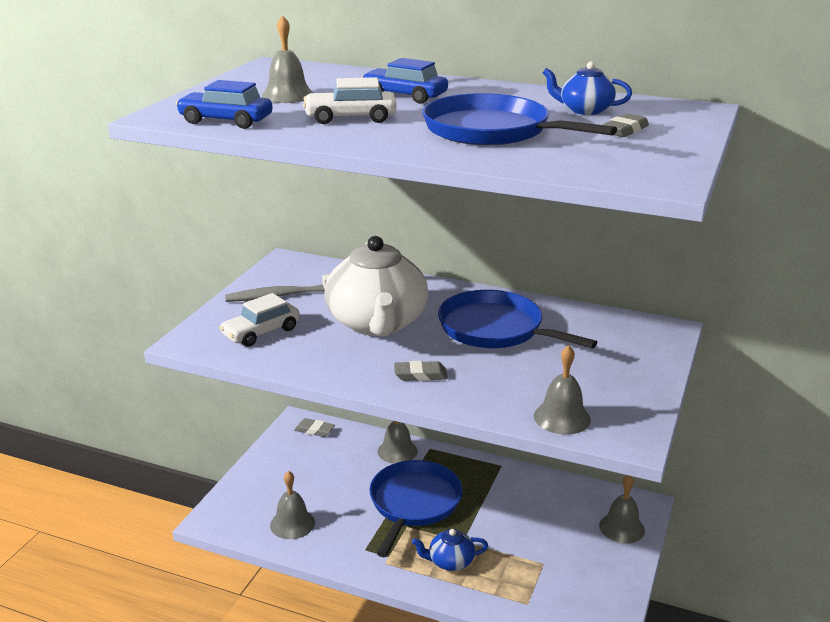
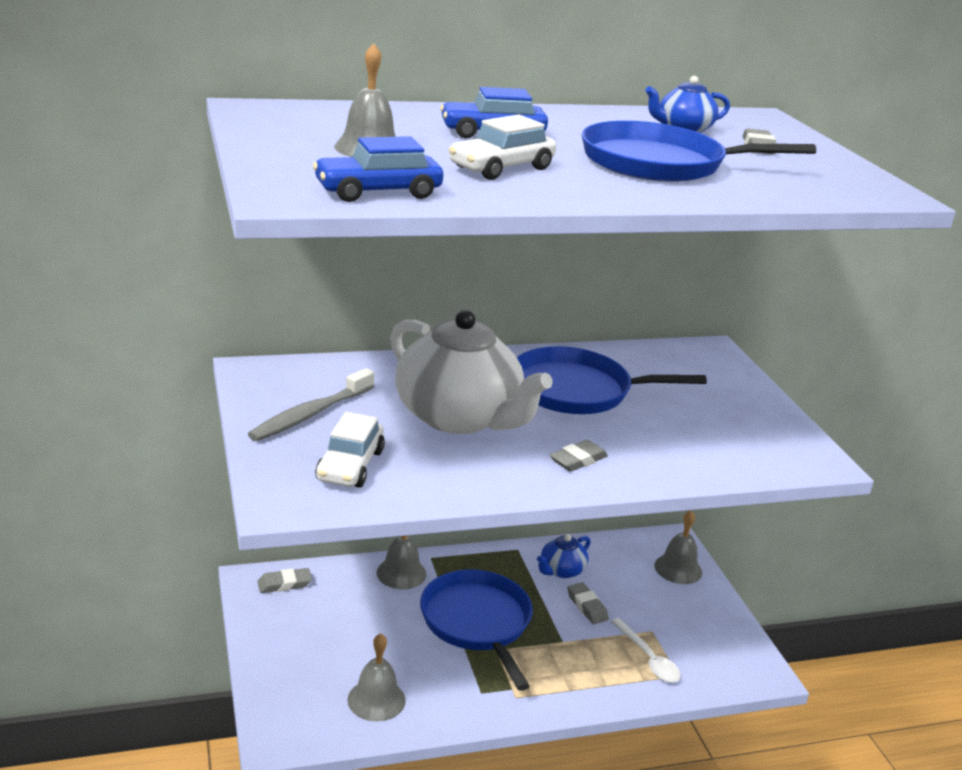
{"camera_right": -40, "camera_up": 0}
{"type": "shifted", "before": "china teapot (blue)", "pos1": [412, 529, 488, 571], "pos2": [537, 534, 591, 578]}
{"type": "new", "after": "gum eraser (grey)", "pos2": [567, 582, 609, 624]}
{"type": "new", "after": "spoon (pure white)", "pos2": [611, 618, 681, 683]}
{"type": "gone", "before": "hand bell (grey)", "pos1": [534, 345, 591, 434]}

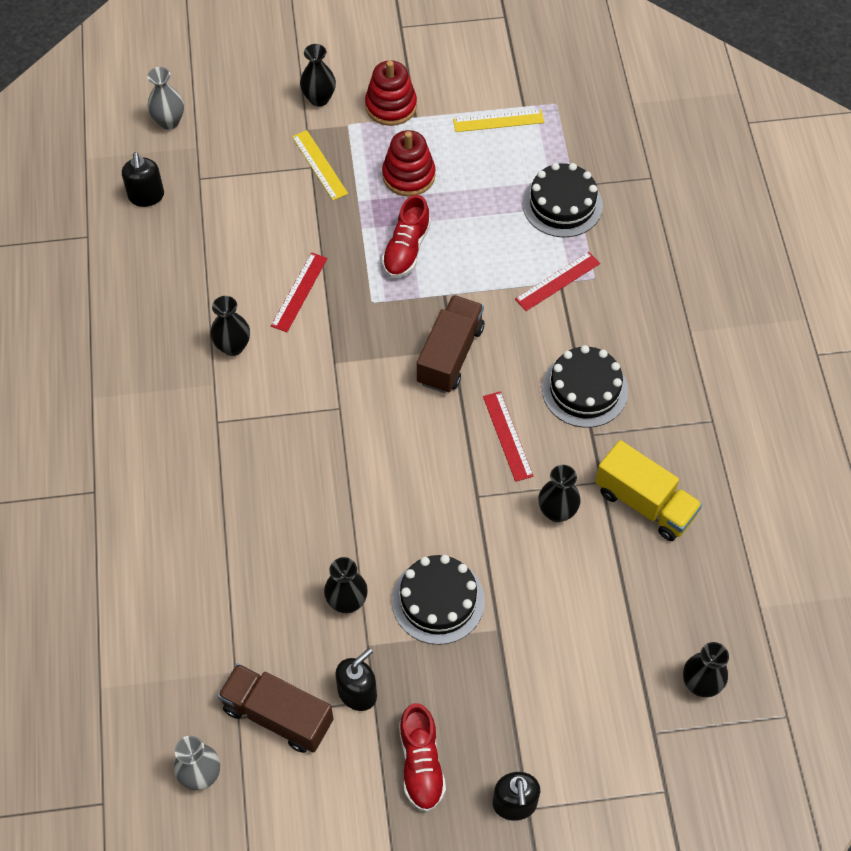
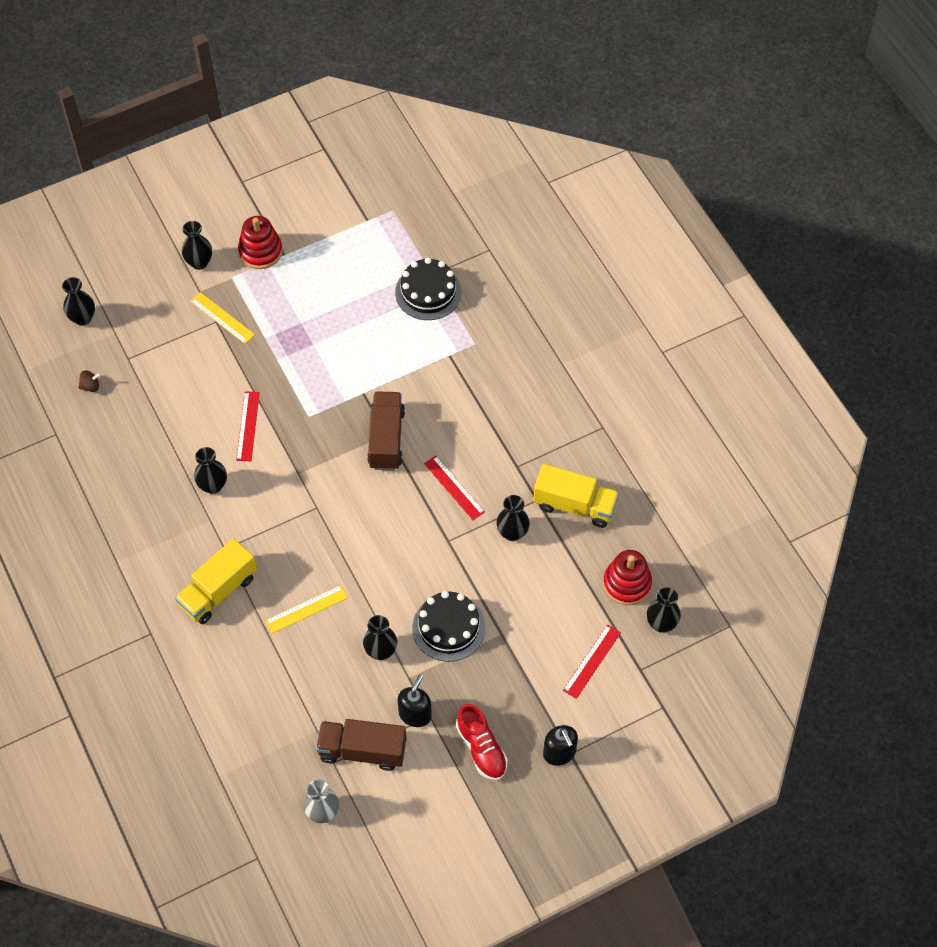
{"camera_right": -20, "camera_up": 0}
{"type": "repainted", "before": "vase (grey)", "after": "vase (black)", "pos1": [147, 67, 184, 130], "pos2": [62, 277, 95, 326]}
{"type": "swapped", "before": "soap pump (black)", "after": "toy top (russet)", "pos1": [122, 152, 164, 207], "pos2": [78, 370, 101, 392]}
{"type": "new", "after": "lorry (yellow)", "pos2": [175, 538, 257, 624]}
{"type": "shifted", "before": "measuring stick (yellow)", "pos1": [453, 110, 544, 132], "pos2": [265, 585, 348, 634]}
{"type": "shifted", "before": "measuring stick (crimson)", "pos1": [515, 252, 600, 311], "pos2": [563, 625, 621, 699]}
{"type": "shifted", "before": "stacking toy (crimson)", "pos1": [382, 130, 435, 196], "pos2": [603, 550, 652, 605]}
{"type": "gone", "before": "lace-up shoe (crimson)", "pos1": [382, 195, 431, 278]}
{"type": "gone", "before": "gateau (black)", "pos1": [542, 345, 628, 428]}

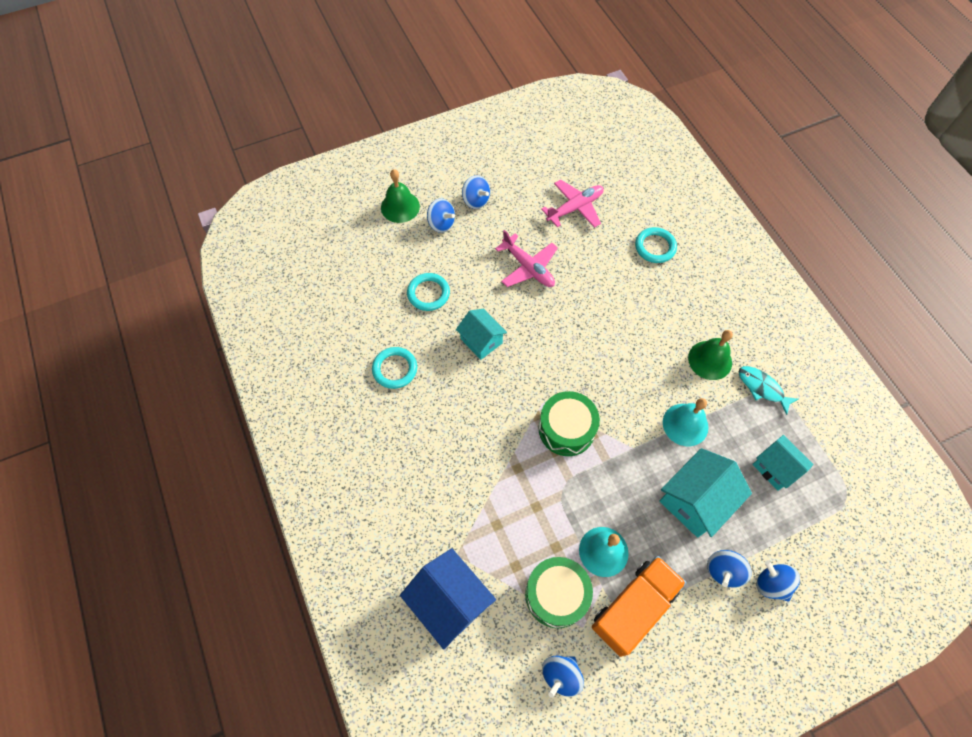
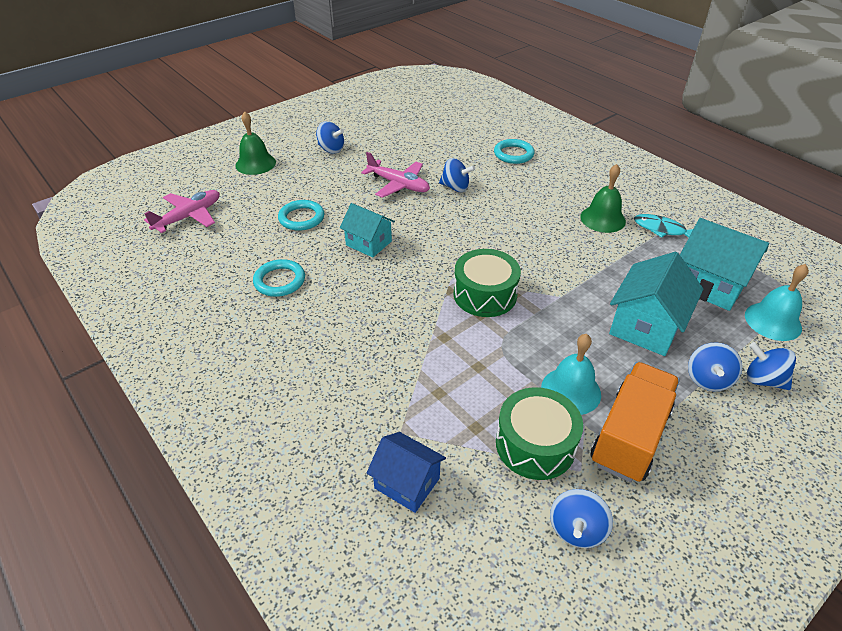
{"camera_right": -15, "camera_up": -20}
{"type": "shifted", "before": "aeroplane (rose-pink)", "pos1": [541, 179, 604, 228], "pos2": [144, 190, 220, 233]}
{"type": "scaled", "before": "cottage (blue)", "pos1": [400, 548, 496, 649], "pos2": [367, 432, 446, 513], "scale": 0.65}
{"type": "shifted", "before": "toy top (blue)", "pos1": [427, 198, 455, 233], "pos2": [439, 158, 475, 192]}
{"type": "scaled", "before": "cottage (aqua)", "pos1": [752, 435, 814, 491], "pos2": [680, 218, 769, 311], "scale": 1.54}
{"type": "shifted", "before": "hand bell (aqua)", "pos1": [663, 398, 709, 446], "pos2": [745, 264, 809, 341]}

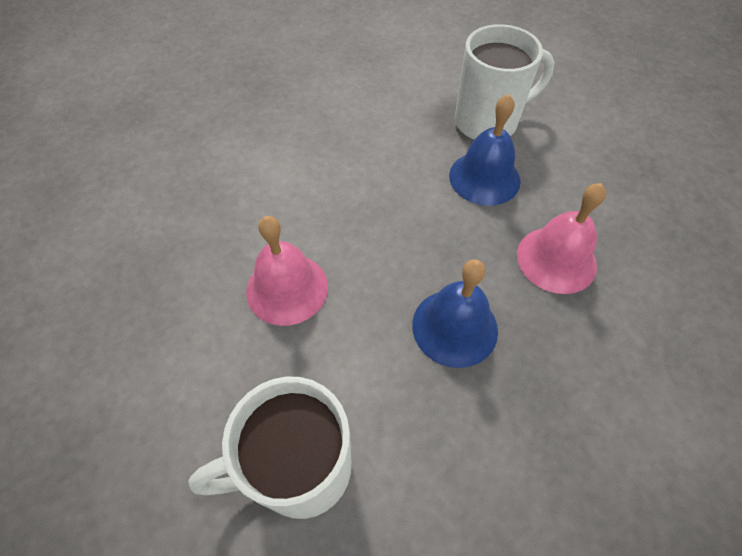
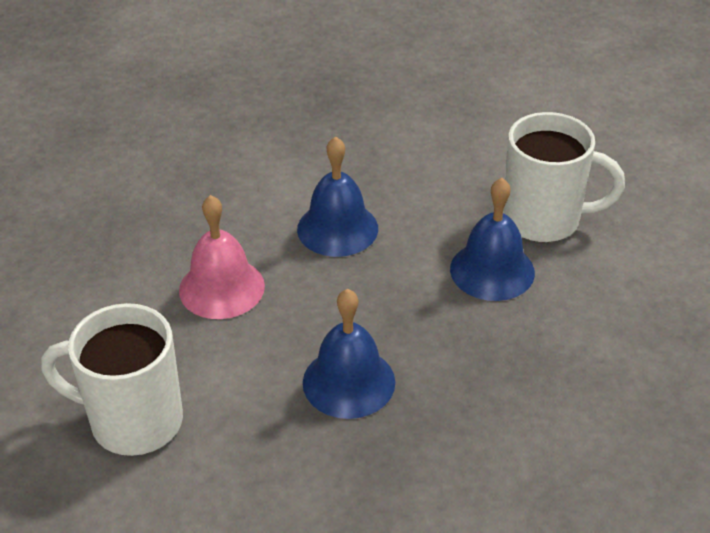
{"camera_right": 30, "camera_up": -15}
{"type": "new", "after": "hand bell (blue)", "pos2": [297, 136, 378, 257]}
{"type": "gone", "before": "hand bell (rose-pink)", "pos1": [517, 183, 606, 294]}

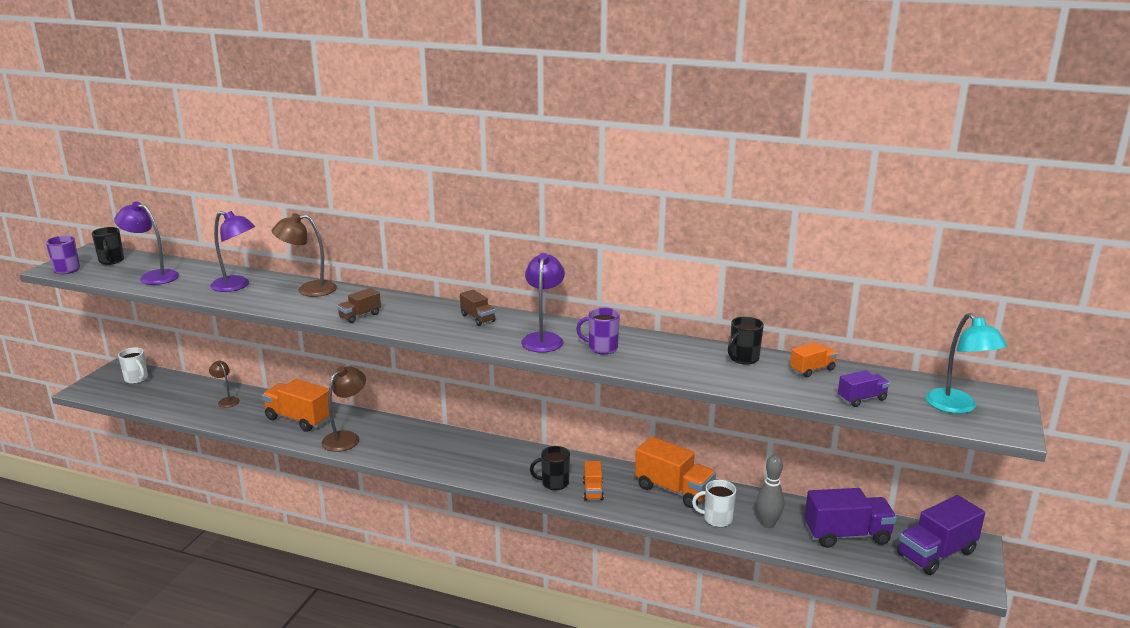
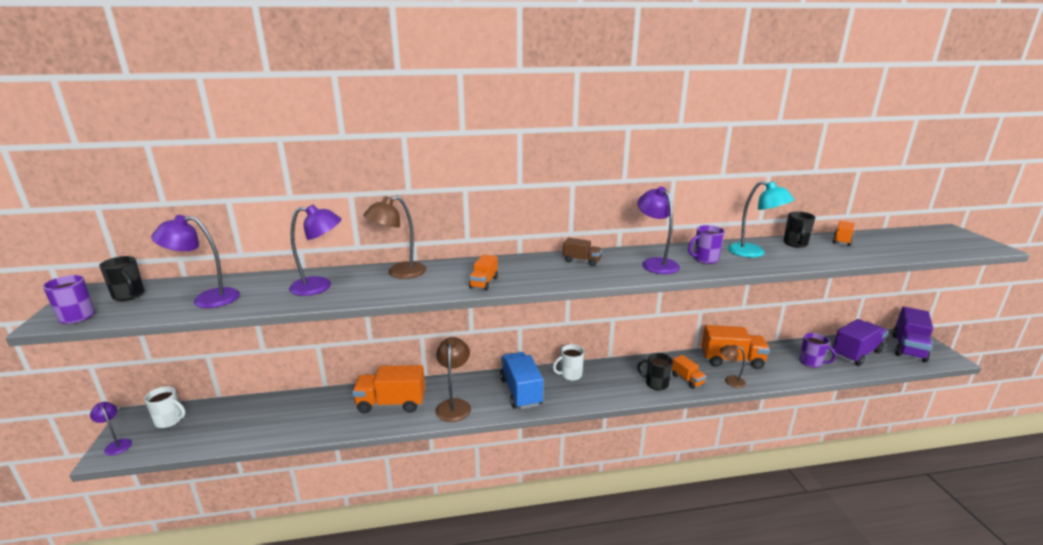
{"camera_right": -30, "camera_up": 0}
{"type": "new", "after": "lamp (purple)", "pos2": [90, 402, 132, 456]}
{"type": "repainted", "before": "lorry (russet)", "after": "lorry (bright orange)", "pos1": [337, 288, 381, 323], "pos2": [469, 254, 498, 291]}
{"type": "new", "after": "lorry (blue)", "pos2": [500, 352, 543, 409]}
{"type": "shifted", "before": "coffee mug (pure white)", "pos1": [692, 480, 736, 527], "pos2": [553, 344, 584, 381]}
{"type": "rotated", "before": "coffee mug (black)", "pos1": [530, 446, 570, 490], "pos2": [637, 353, 673, 390], "turn": 60}
{"type": "shifted", "before": "lamp (russet)", "pos1": [209, 361, 240, 408], "pos2": [720, 345, 746, 388]}
{"type": "shifted", "before": "lamp (aqua)", "pos1": [926, 313, 1007, 414], "pos2": [728, 181, 795, 258]}
{"type": "swapped", "before": "bowling pin (grey)", "after": "coffee mug (purple)", "pos1": [756, 455, 784, 528], "pos2": [799, 333, 836, 368]}
{"type": "gone", "before": "lorry (purple)", "pos1": [838, 370, 890, 407]}

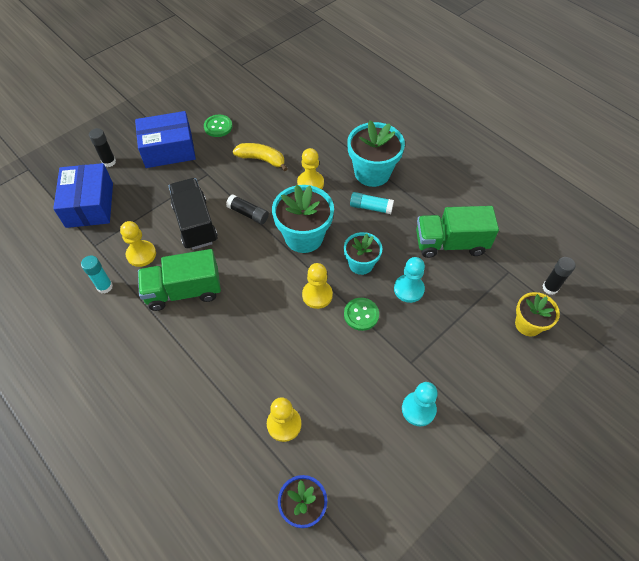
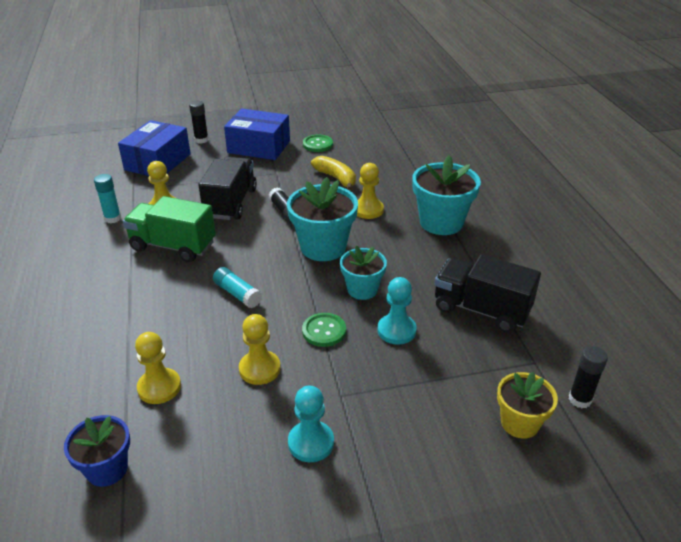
{"camera_right": 30, "camera_up": -20}
{"type": "shifted", "before": "stick of glue (aqua)", "pos1": [350, 192, 394, 214], "pos2": [213, 267, 262, 308]}
{"type": "shifted", "before": "game pawn (yellow)", "pos1": [302, 263, 333, 309], "pos2": [239, 314, 281, 385]}
{"type": "repainted", "before": "lorry (green)", "after": "lorry (black)", "pos1": [416, 206, 499, 258], "pos2": [434, 254, 541, 333]}

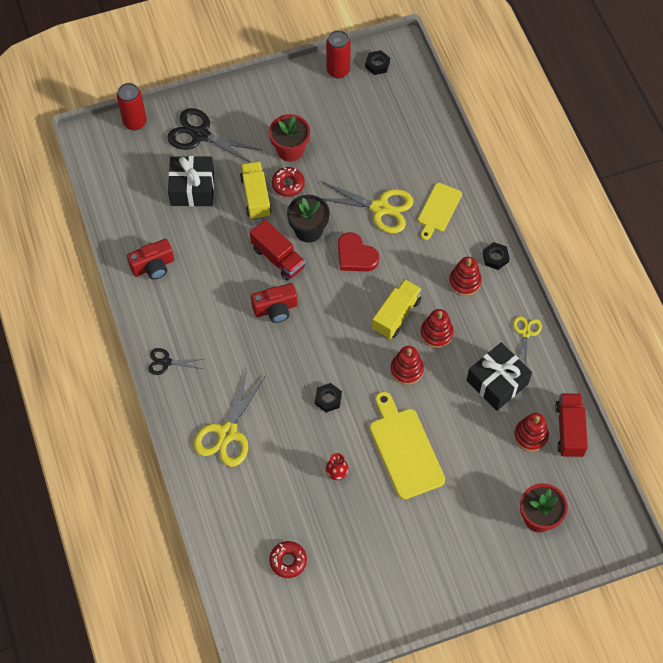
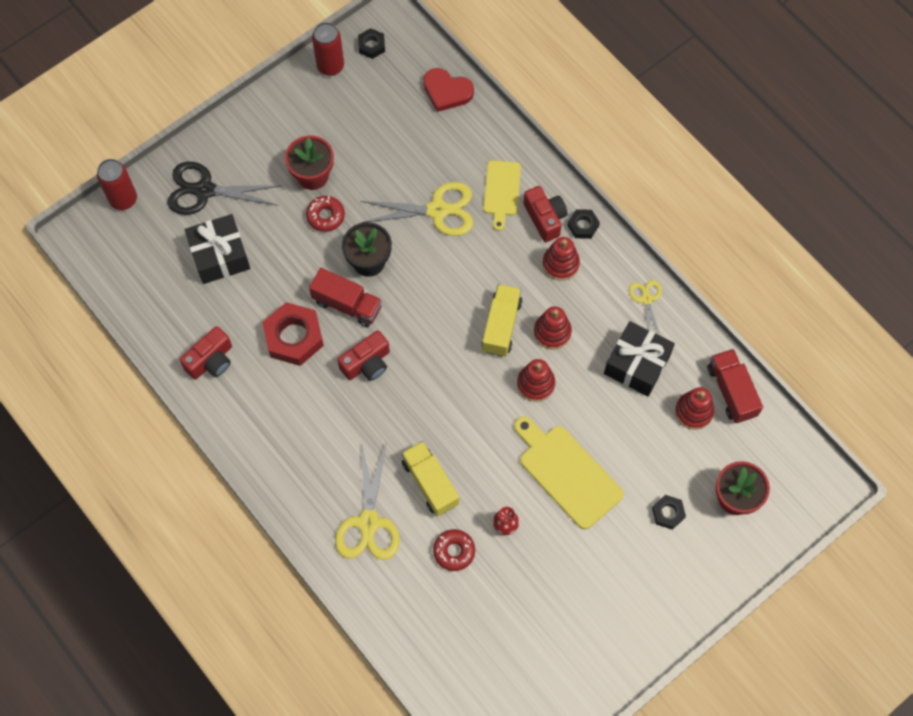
{"camera_right": -20, "camera_up": 5}
{"type": "new", "after": "hex nut (crimson)", "pos2": [262, 302, 324, 366]}
{"type": "shifted", "before": "lorry (yellow)", "pos1": [240, 161, 272, 220], "pos2": [401, 441, 459, 517]}
{"type": "shifted", "before": "heart shape (crimson)", "pos1": [338, 232, 379, 272], "pos2": [423, 68, 474, 112]}
{"type": "shifted", "before": "donut (crimson)", "pos1": [269, 541, 307, 578], "pos2": [433, 529, 475, 571]}
{"type": "new", "after": "compact camera (crimson)", "pos2": [524, 186, 568, 242]}
{"type": "shifted", "before": "hex nut (black)", "pos1": [315, 383, 342, 412], "pos2": [652, 495, 686, 530]}
{"type": "gone", "before": "pair of scissors (black)", "pos1": [148, 348, 203, 375]}

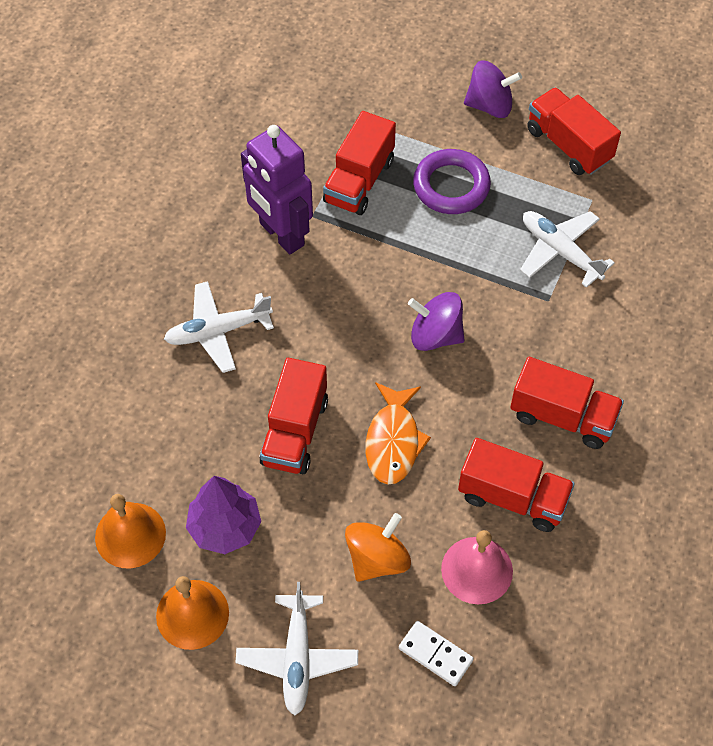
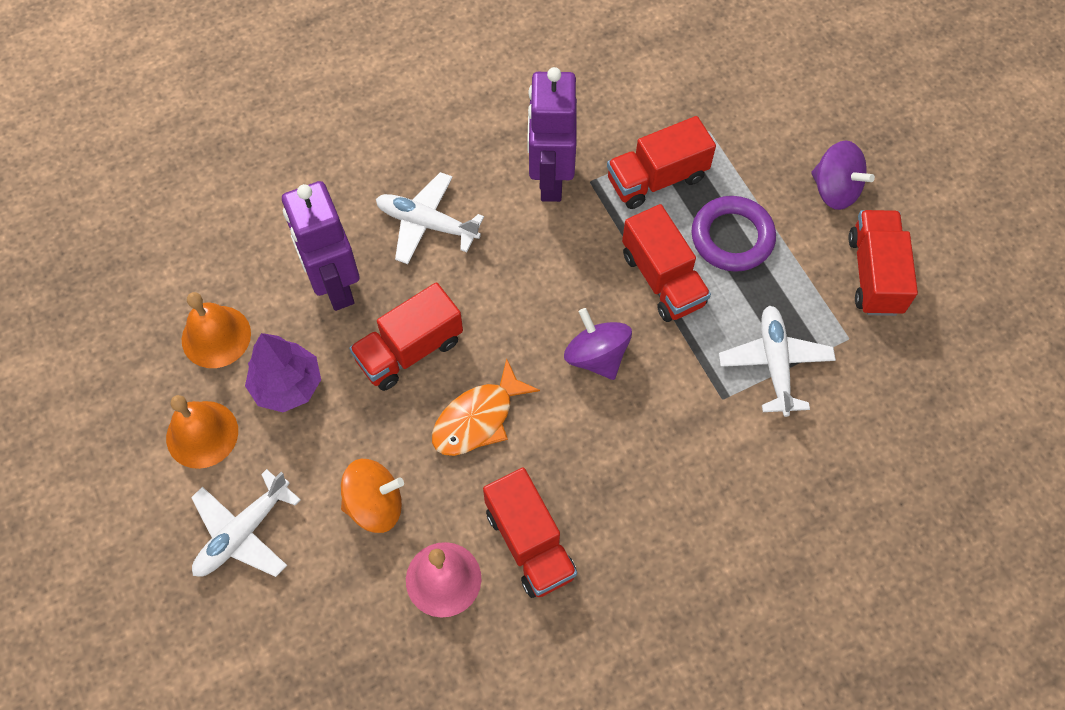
{"camera_right": 40, "camera_up": 5}
{"type": "new", "after": "toy robot (purple)", "pos2": [282, 181, 359, 311]}
{"type": "shifted", "before": "lorry (crimson)", "pos1": [510, 357, 624, 449], "pos2": [622, 204, 711, 322]}
{"type": "gone", "before": "domino piece (pure white)", "pos1": [399, 621, 474, 686]}

